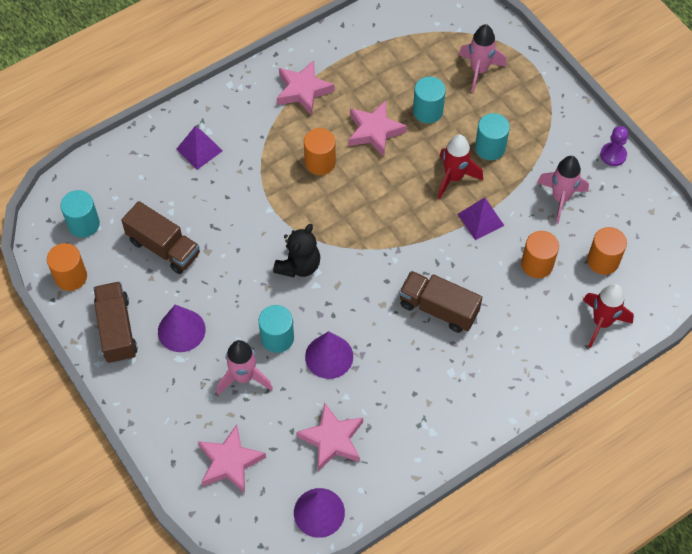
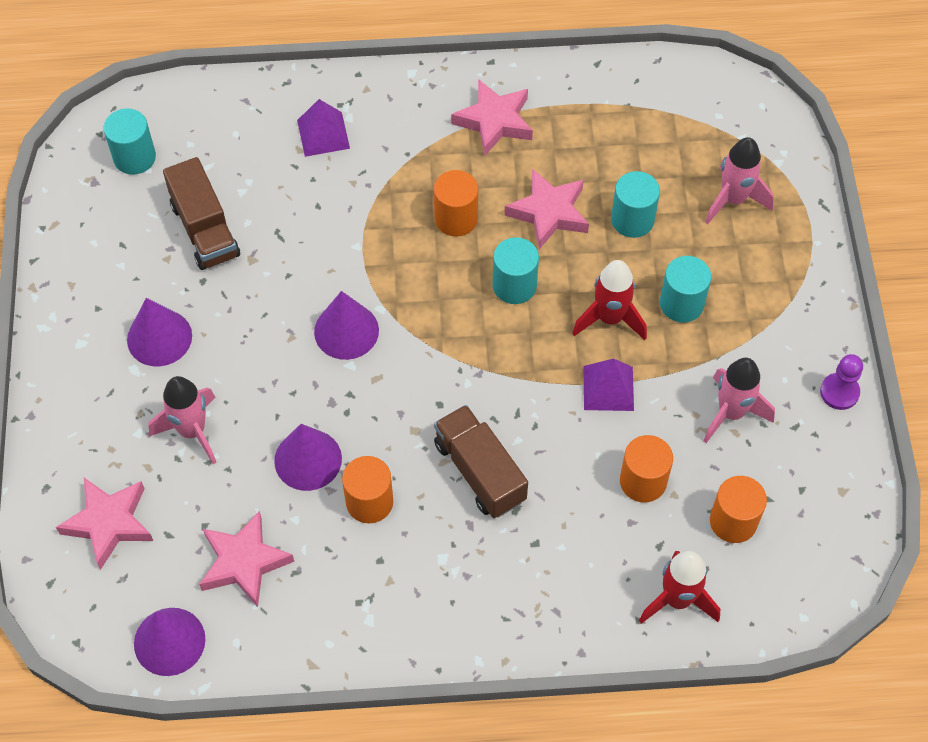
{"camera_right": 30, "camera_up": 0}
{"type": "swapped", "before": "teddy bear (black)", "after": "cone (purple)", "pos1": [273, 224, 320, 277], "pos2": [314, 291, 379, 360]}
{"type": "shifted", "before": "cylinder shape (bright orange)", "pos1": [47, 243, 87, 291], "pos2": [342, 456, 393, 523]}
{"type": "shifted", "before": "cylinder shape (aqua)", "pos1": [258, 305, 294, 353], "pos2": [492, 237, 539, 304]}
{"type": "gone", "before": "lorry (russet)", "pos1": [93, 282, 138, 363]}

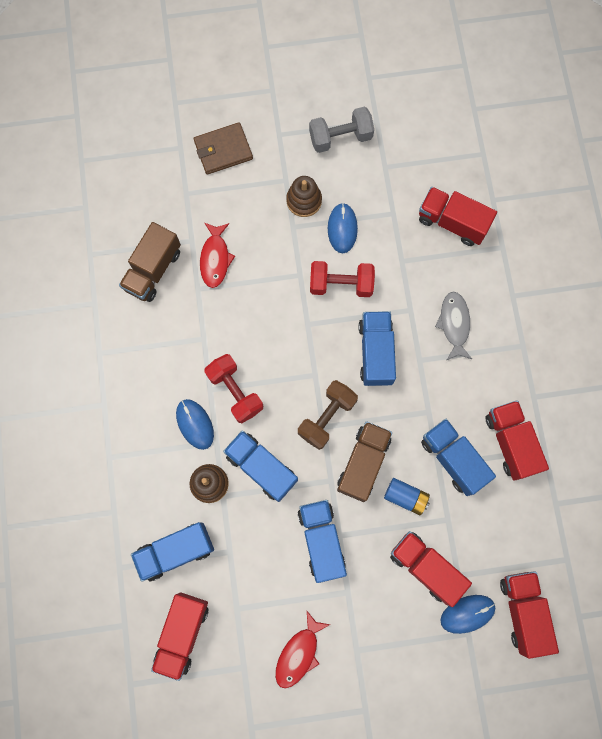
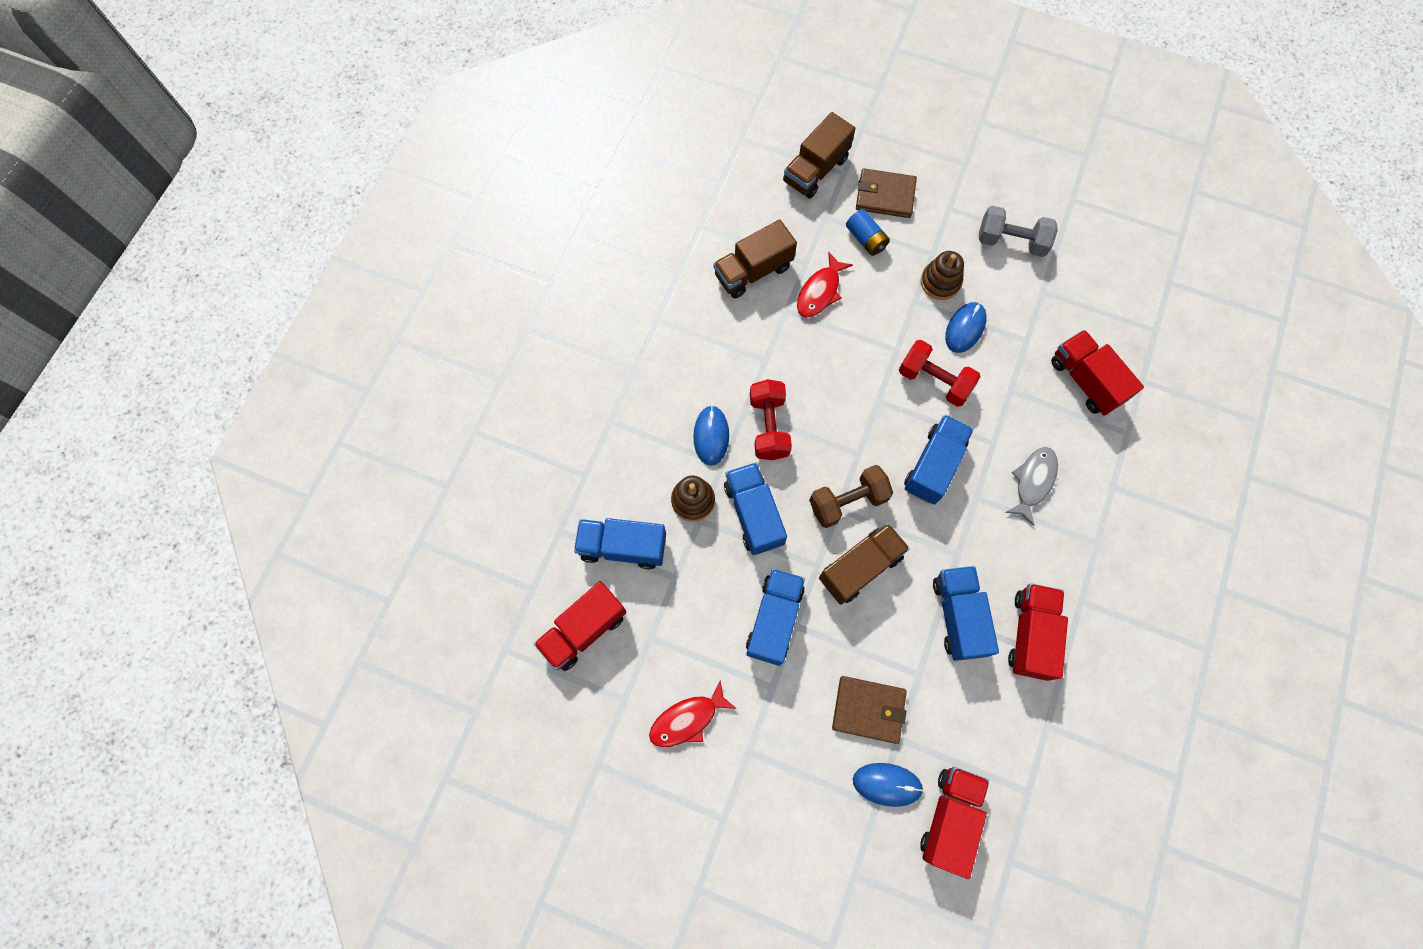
{"camera_right": 30, "camera_up": -5}
{"type": "new", "after": "lorry (russet)", "pos2": [783, 112, 855, 199]}
{"type": "swapped", "before": "lorry (crimson)", "after": "card wallet (russet)", "pos1": [390, 531, 472, 607], "pos2": [832, 676, 907, 744]}
{"type": "shifted", "before": "AA battery (blue)", "pos1": [384, 478, 430, 515], "pos2": [846, 209, 890, 256]}

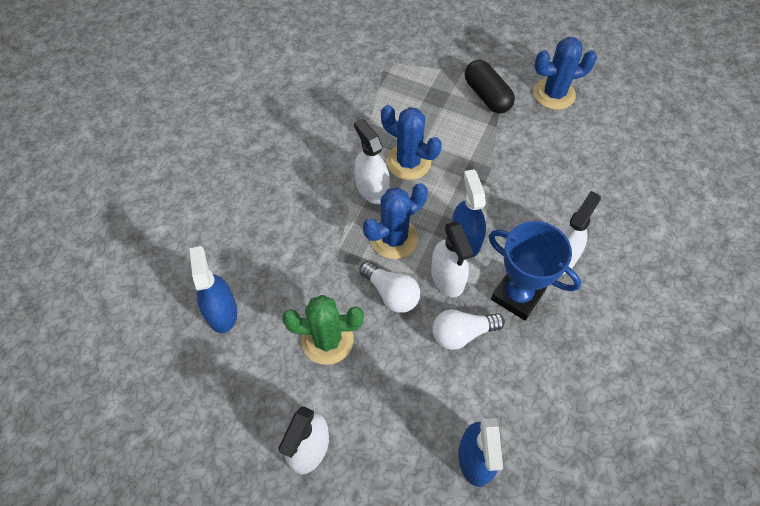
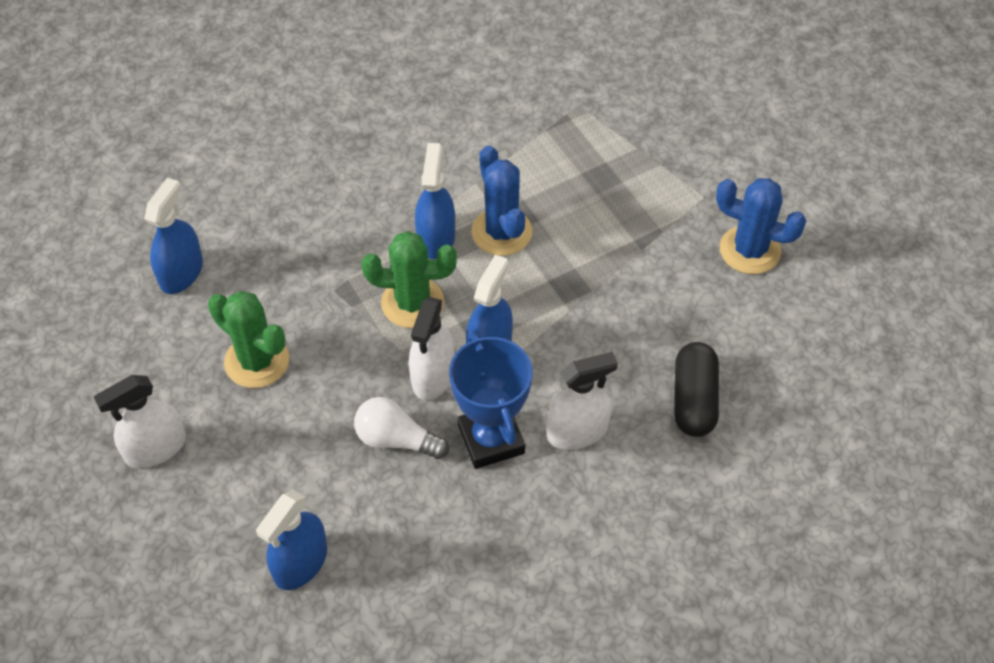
{"camera_right": 35, "camera_up": -5}
{"type": "repainted", "before": "saguaro cactus (blue)", "after": "saguaro cactus (green)", "pos1": [363, 183, 428, 259], "pos2": [361, 231, 457, 328]}
{"type": "repainted", "before": "spray bottle (pure white)", "after": "spray bottle (blue)", "pos1": [354, 119, 390, 204], "pos2": [415, 143, 455, 259]}
{"type": "shifted", "before": "pill (black)", "pos1": [465, 60, 515, 113], "pos2": [674, 342, 719, 437]}
{"type": "gone", "before": "bulb (pure white)", "pos1": [359, 261, 420, 313]}

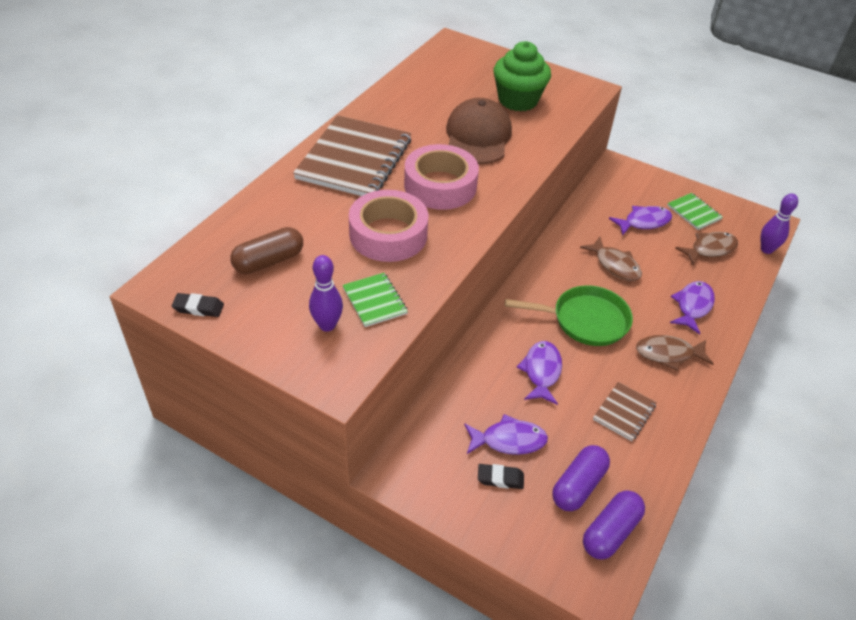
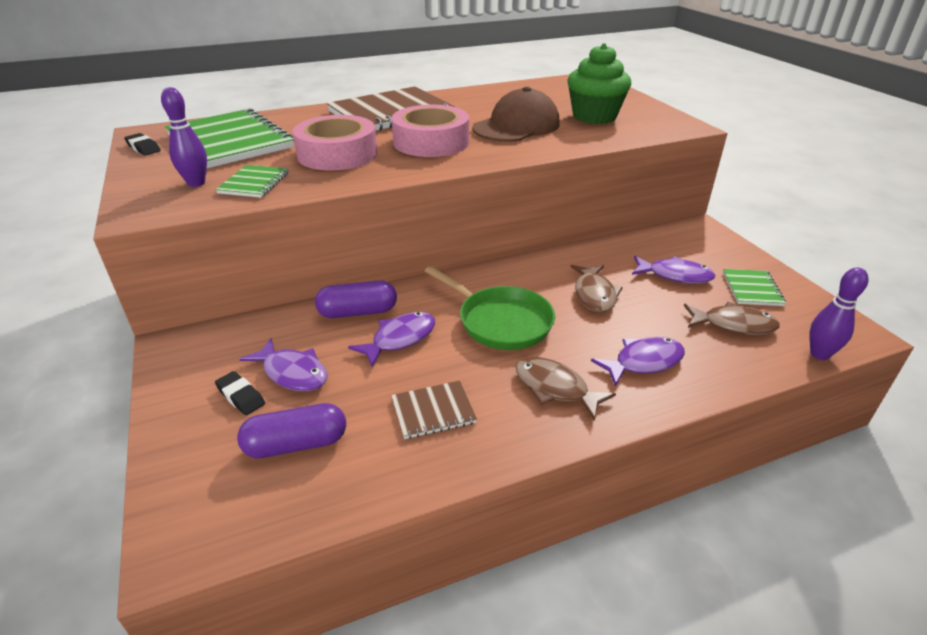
{"camera_right": 40, "camera_up": -10}
{"type": "swapped", "before": "pill (russet)", "after": "exercise book (green)", "pos1": [230, 227, 303, 274], "pos2": [165, 108, 294, 168]}
{"type": "shifted", "before": "pill (purple)", "pos1": [583, 490, 645, 560], "pos2": [315, 280, 397, 318]}

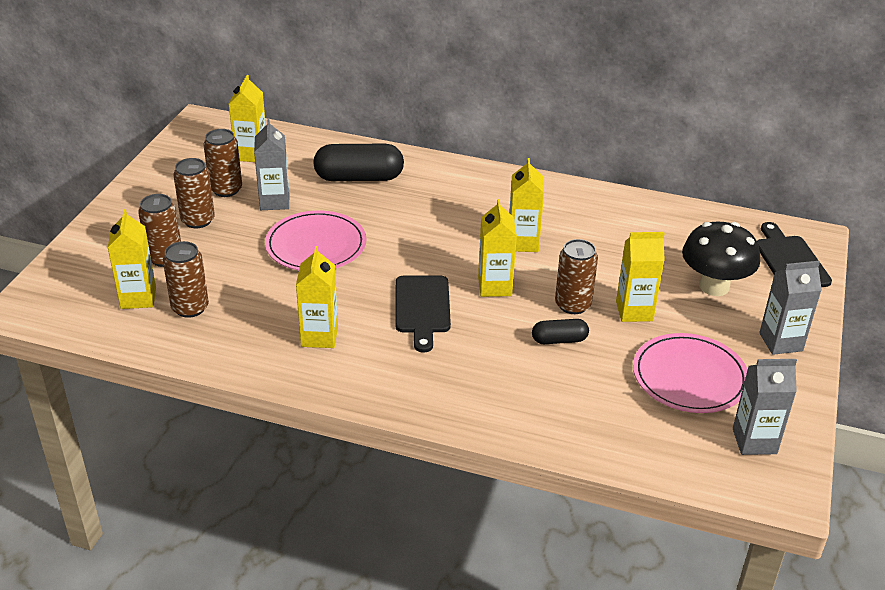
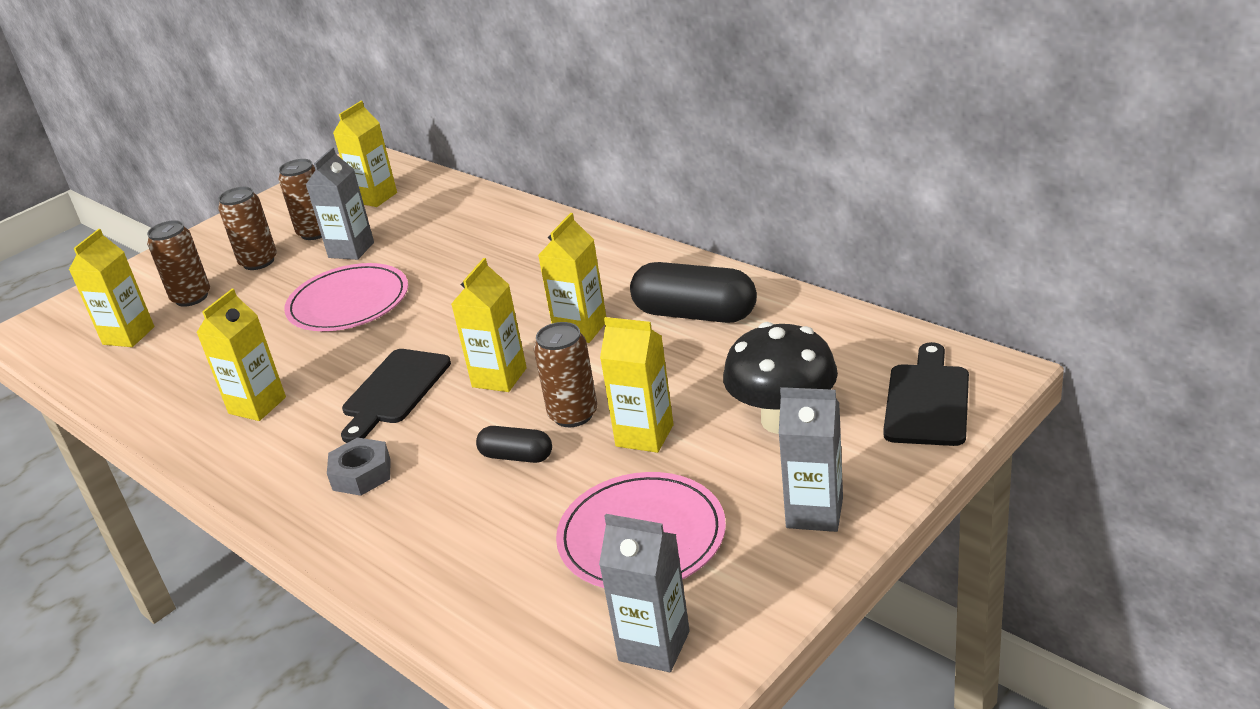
{"camera_right": 30, "camera_up": -5}
{"type": "new", "after": "hex nut (grey)", "pos2": [327, 437, 390, 496]}
{"type": "shifted", "before": "pill (black)", "pos1": [313, 144, 404, 181], "pos2": [630, 262, 757, 323]}
{"type": "gone", "before": "can (russet)", "pos1": [163, 241, 209, 318]}

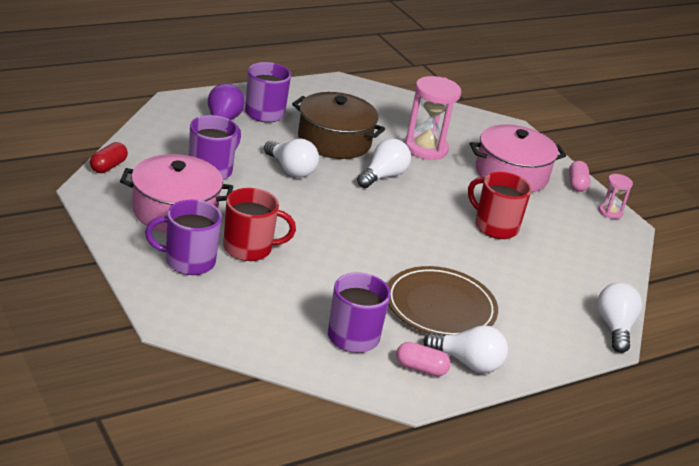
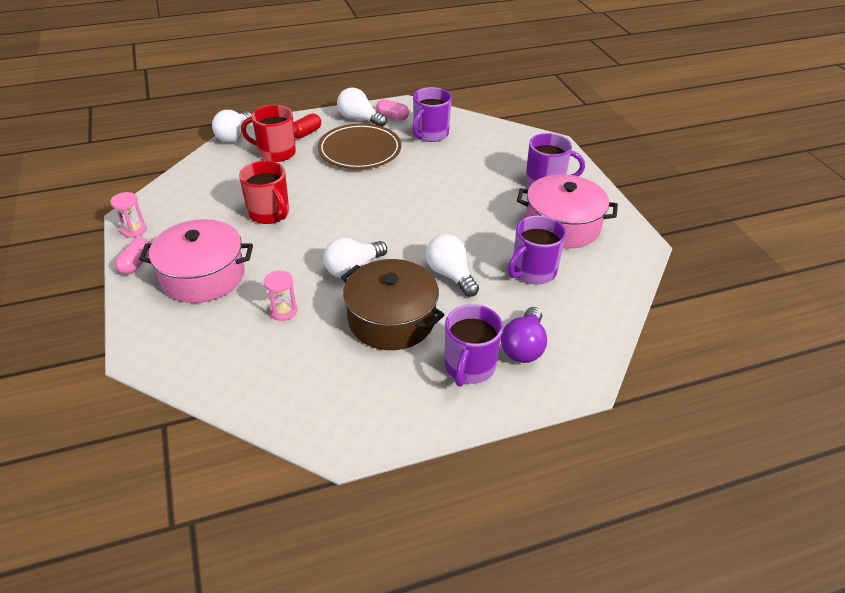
{"camera_right": -165, "camera_up": 10}
{"type": "shifted", "before": "coffee mug (crimson)", "pos1": [223, 188, 296, 261], "pos2": [241, 105, 296, 162]}
{"type": "scaled", "before": "hourglass (rose-pink)", "pos1": [404, 76, 461, 160], "pos2": [264, 270, 297, 321], "scale": 0.52}
{"type": "shifted", "before": "pill (crimson)", "pos1": [90, 142, 128, 173], "pos2": [294, 113, 321, 139]}

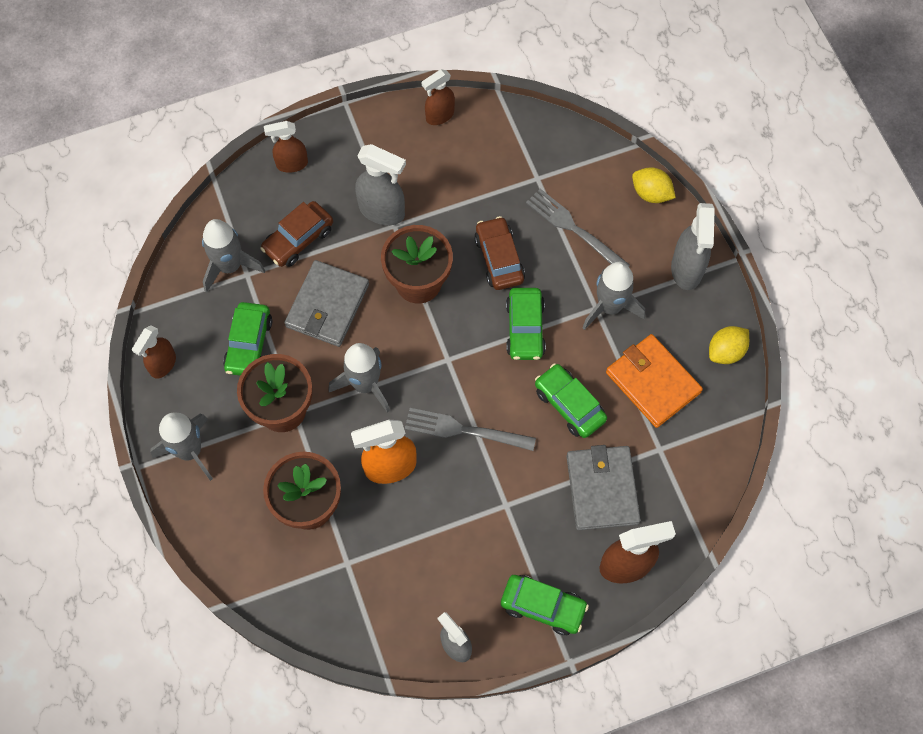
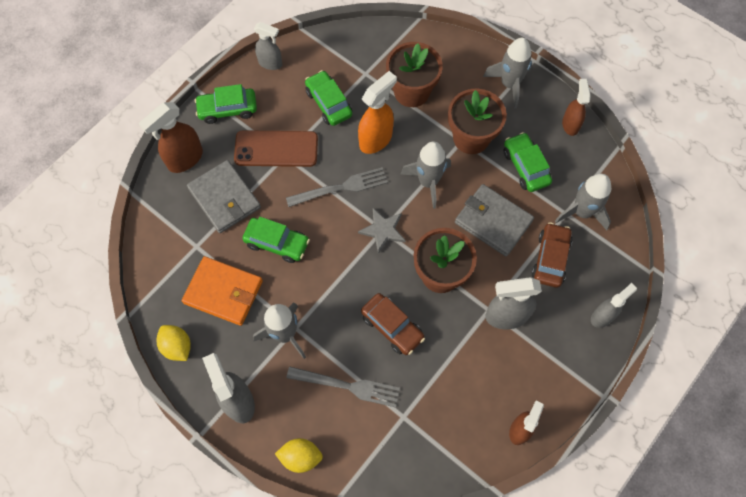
{"camera_right": 150, "camera_up": 0}
{"type": "rotated", "before": "lemon (yellow)", "pos1": [709, 326, 749, 364], "pos2": [156, 325, 191, 361], "turn": -60}
{"type": "new", "after": "phone (russet)", "pos2": [234, 130, 318, 167]}
{"type": "shifted", "before": "car (green)", "pos1": [506, 288, 546, 360], "pos2": [305, 70, 352, 126]}
{"type": "new", "after": "five-pointed star (grey)", "pos2": [358, 208, 406, 254]}
{"type": "rotated", "before": "card wallet (grey)", "pos1": [284, 260, 369, 347], "pos2": [455, 184, 534, 257], "turn": -45}
{"type": "repainted", "before": "spray bottle (russet)", "after": "spray bottle (grey)", "pos1": [264, 121, 308, 173], "pos2": [591, 283, 637, 328]}

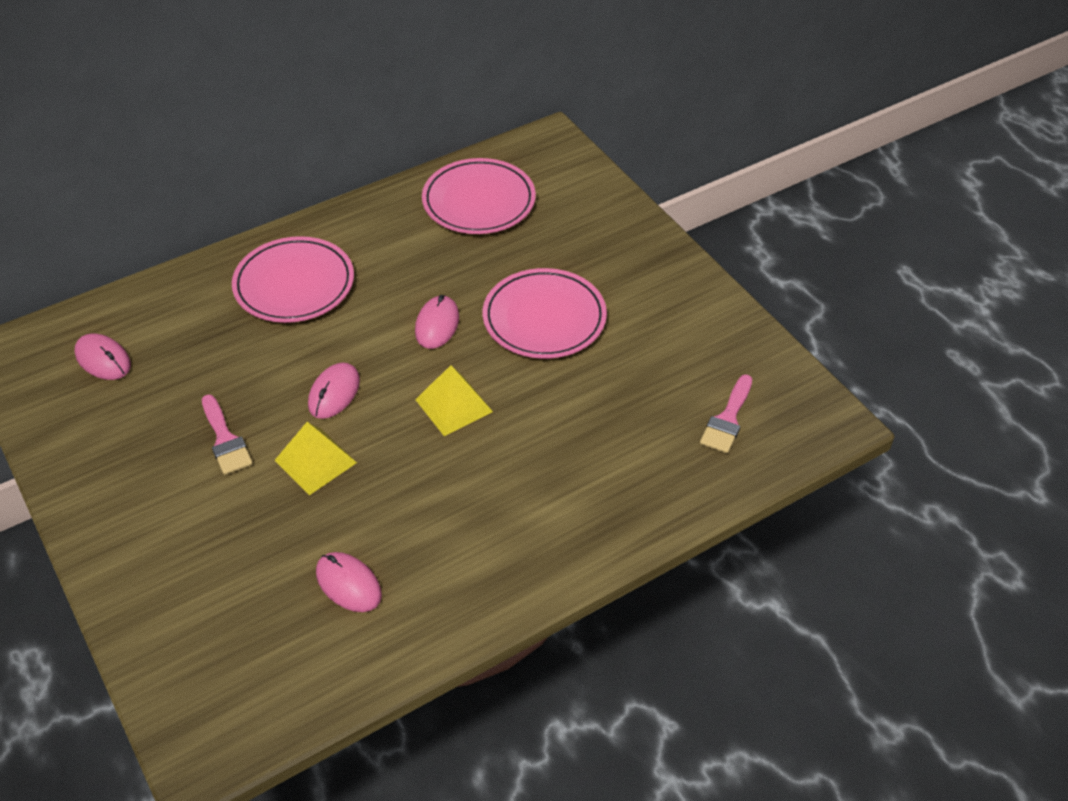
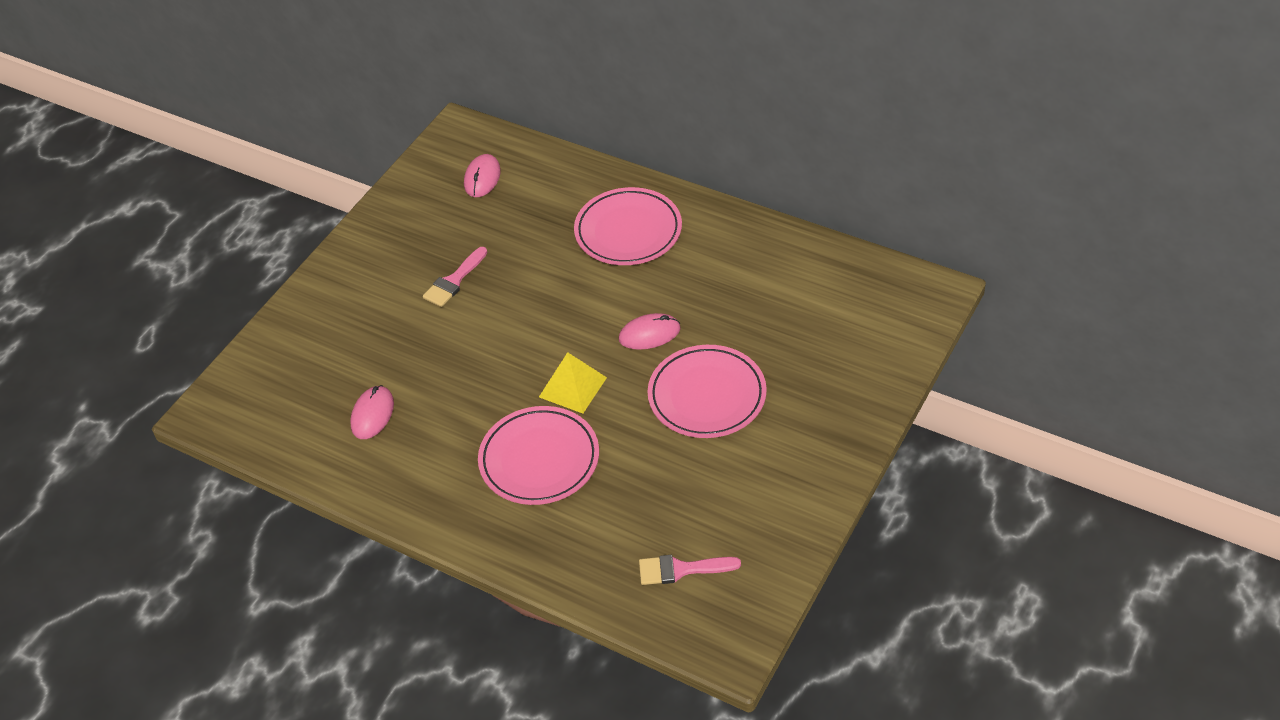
{"camera_right": 65, "camera_up": 0}
{"type": "shifted", "before": "plate (rose-pink)", "pos1": [422, 158, 536, 234], "pos2": [478, 406, 599, 505]}
{"type": "gone", "before": "pyramid (yellow)", "pos1": [274, 422, 357, 495]}
{"type": "gone", "before": "mouse (rose-pink)", "pos1": [308, 363, 360, 419]}

